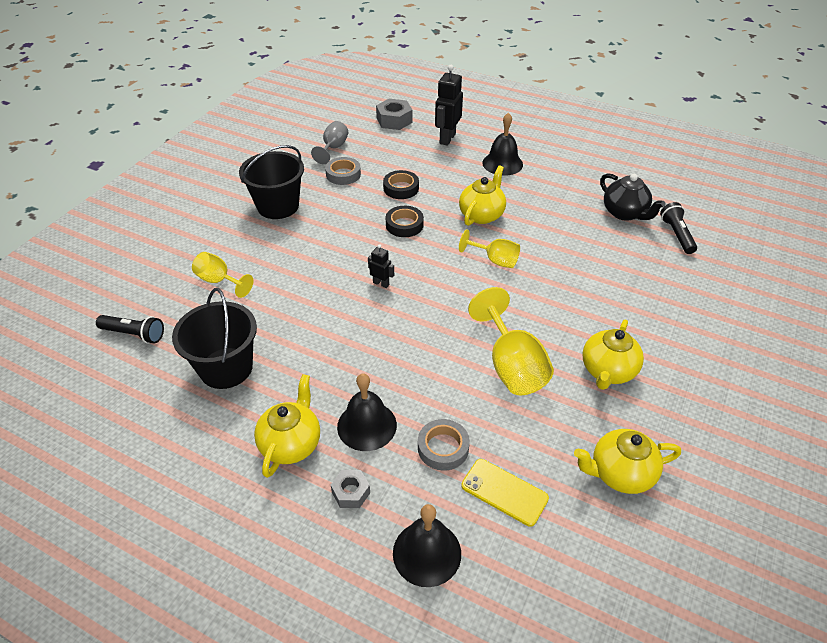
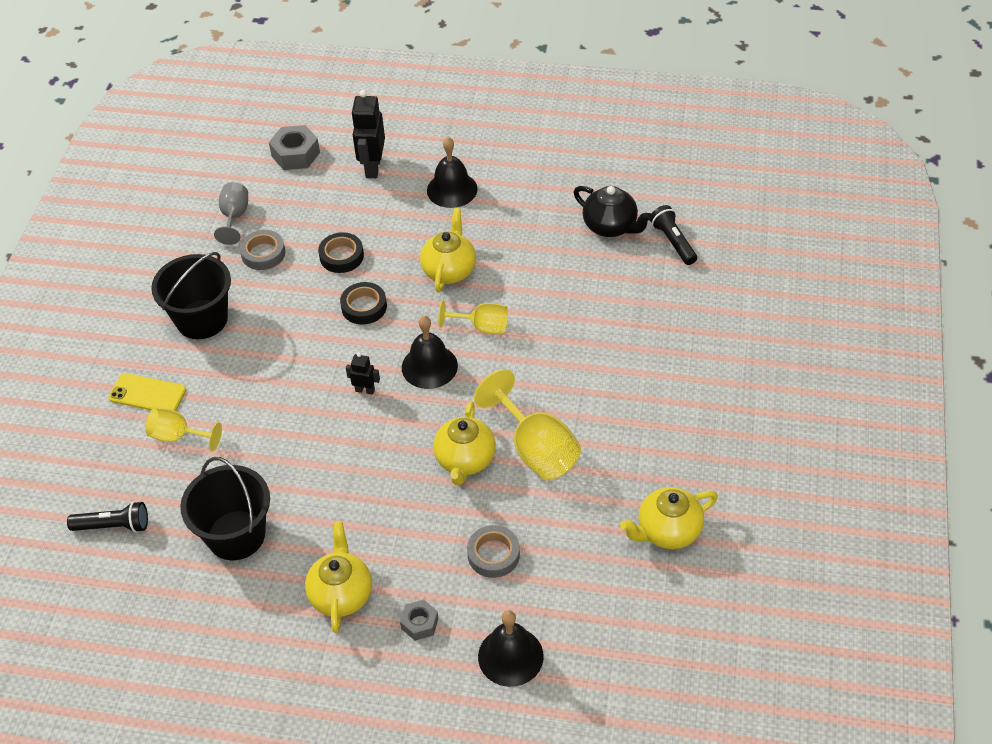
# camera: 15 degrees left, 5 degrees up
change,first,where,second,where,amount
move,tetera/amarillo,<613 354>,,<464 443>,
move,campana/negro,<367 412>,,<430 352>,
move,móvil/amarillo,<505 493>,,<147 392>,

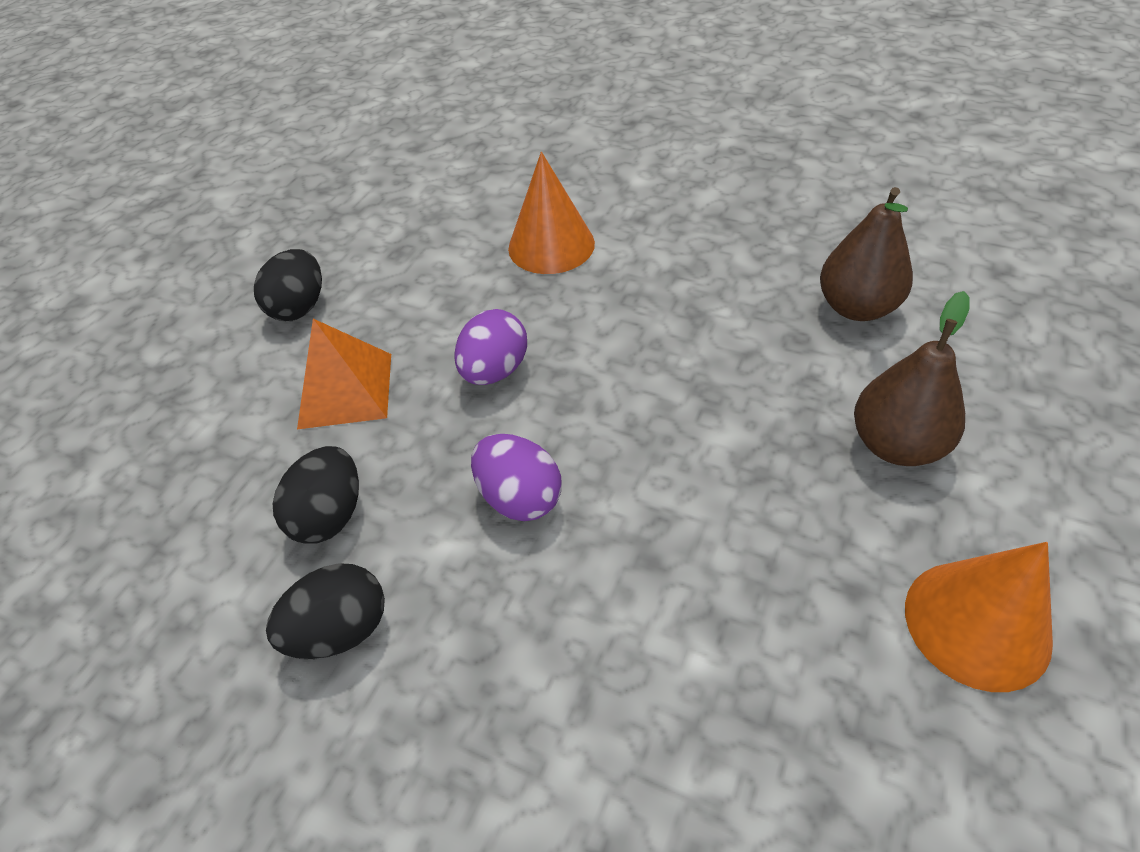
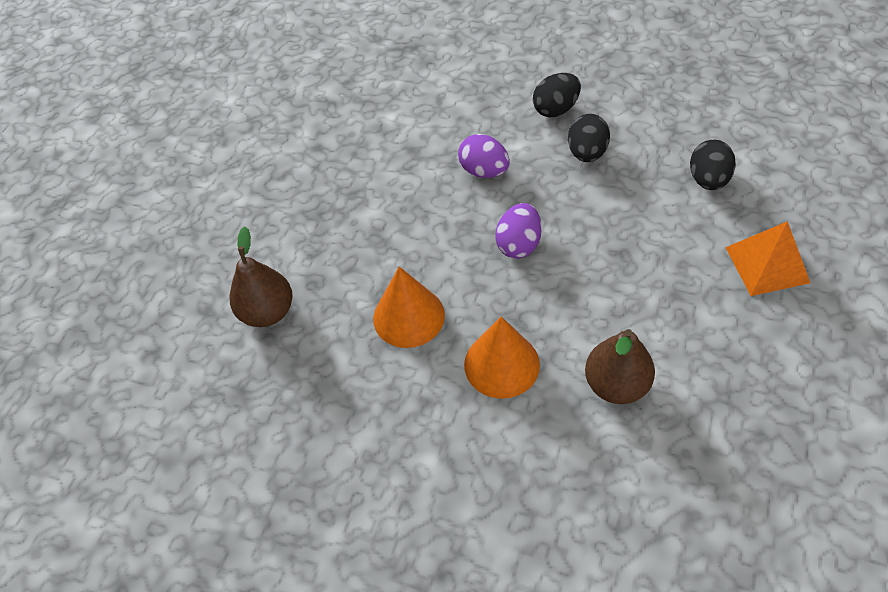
# camera: 175 degrees right, 5 degrees up
change,first,where,second,where,amount
move,huevo/negro,<288 285>,,<713 165>,
move,pera/marrón,<912 378>,,<620 366>,
move,pirámide/naranja,<344 374>,,<767 258>,
move,cono/naranja,<979 617>,,<409 307>,

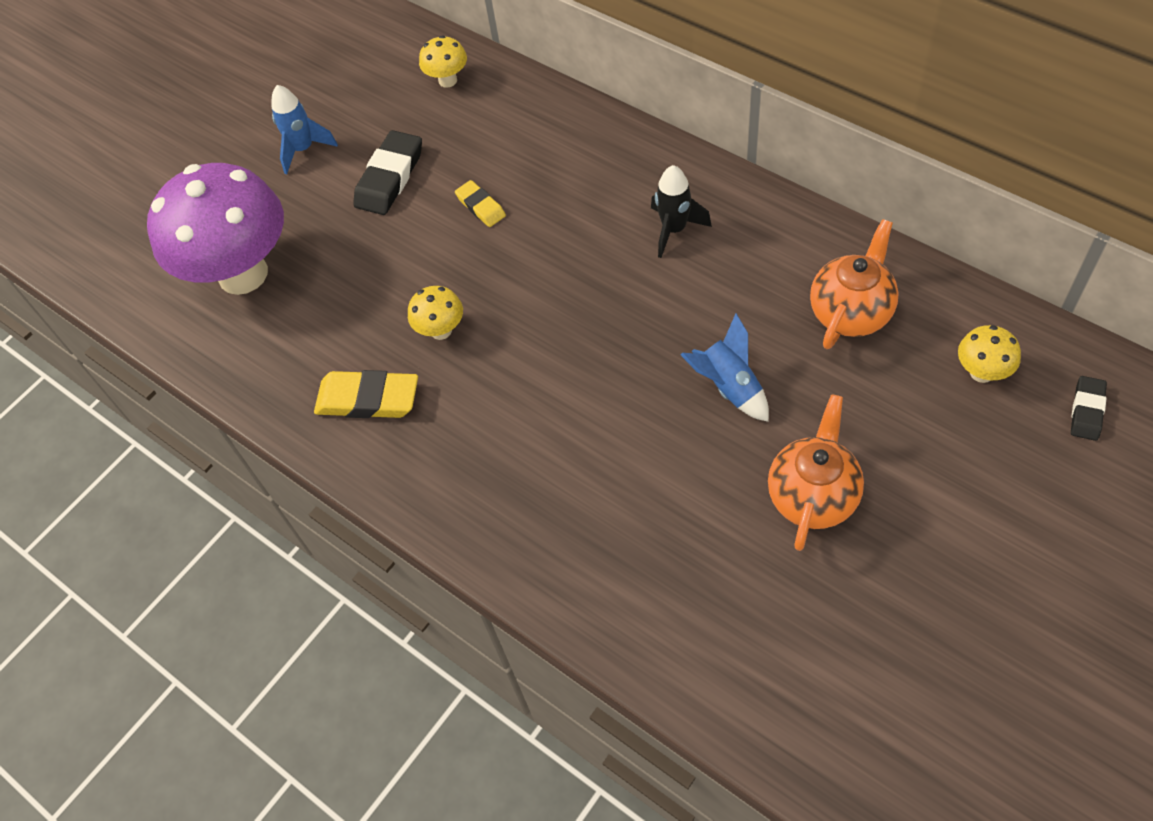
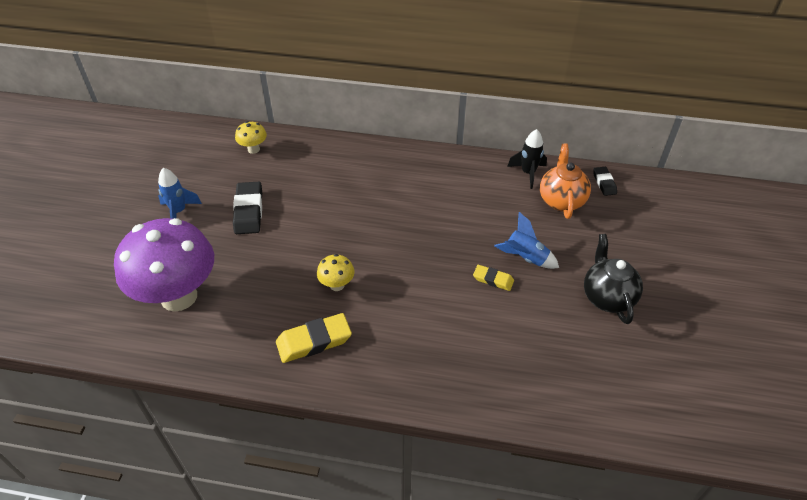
# camera: 35 degrees left, 10 degrees down
change,first,where,second,where,amount
move,cohete/negro,<681 211>,,<527 159>,
move,goma de borrar/amarillo,<480 203>,,<493 278>,
delete,seta/amarillo,<989 354>,,,
move,goma de borrar/negro,<1089 408>,,<605 181>,
recolor,tetera/naranja,<816 473>,tetera/negro,<613 279>,

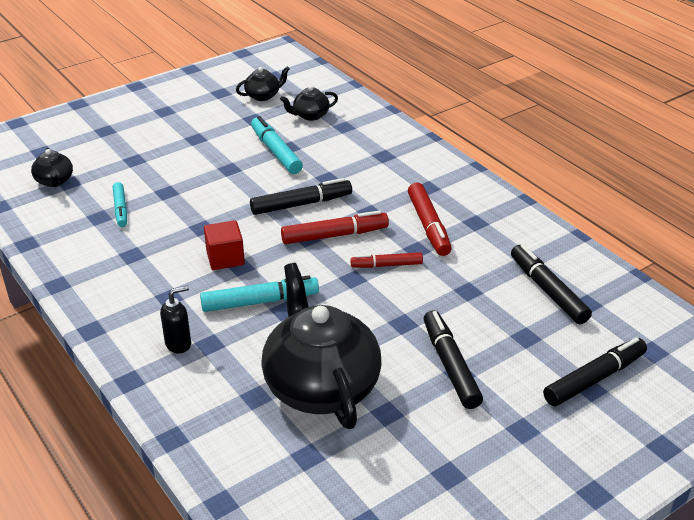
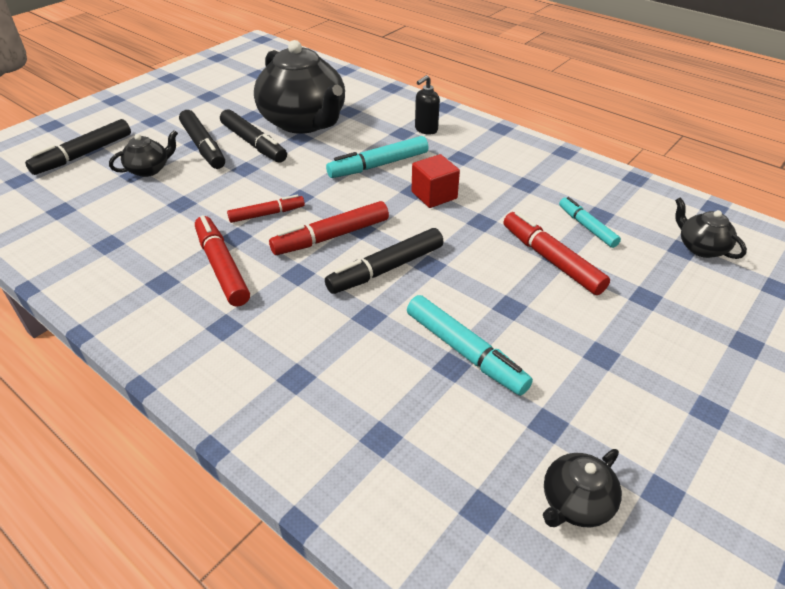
# camera: 165 degrees right, 5 degrees up
change,first,where,second,where,amount
move,tetera/negro,<309 103>,,<143 153>,
move,rotulador/negro,<551 284>,,<253 136>,
insert,,,rotulador/rojo,<557 253>,

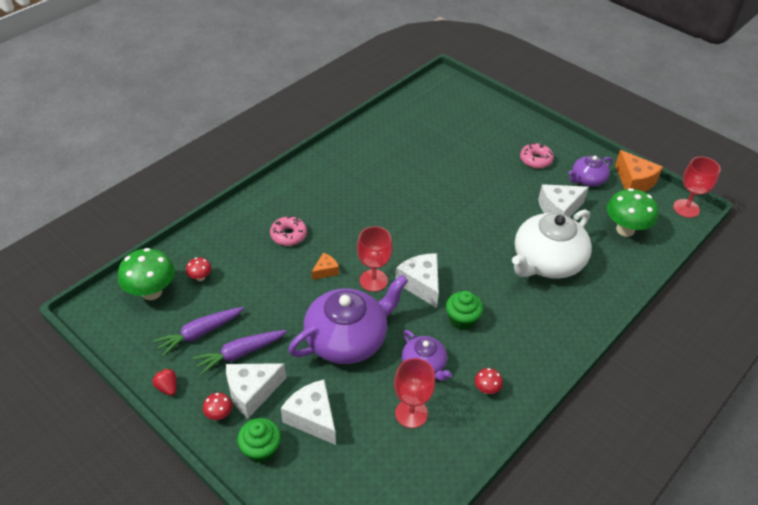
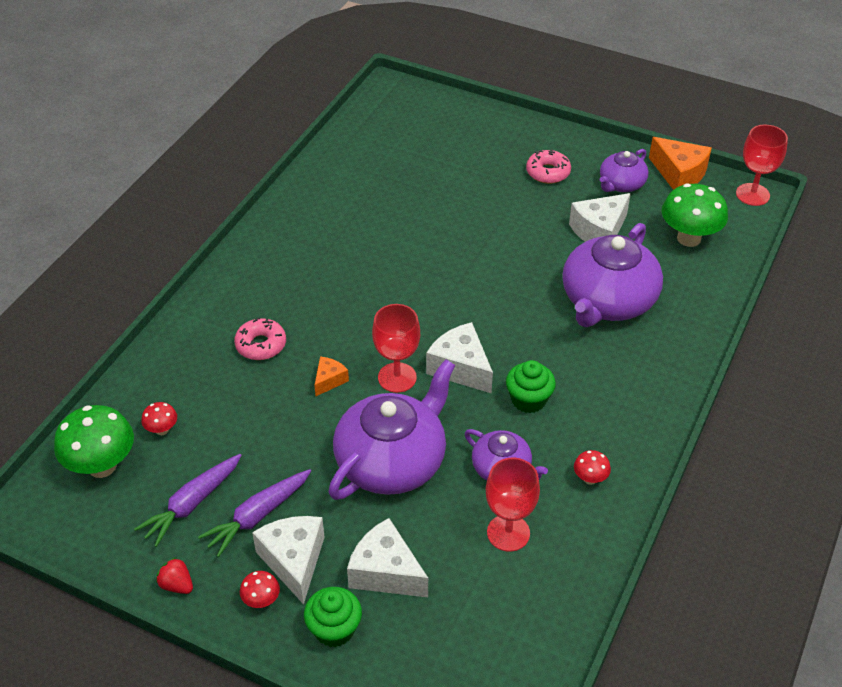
# camera: 15 degrees left, 0 degrees up
change,first,where,second,where,amount
recolor,tetera/blanco,<552 244>,tetera/morado,<612 275>,
rotate,queso/blanco,<256 390>,,<288 560>,120 degrees clockwise

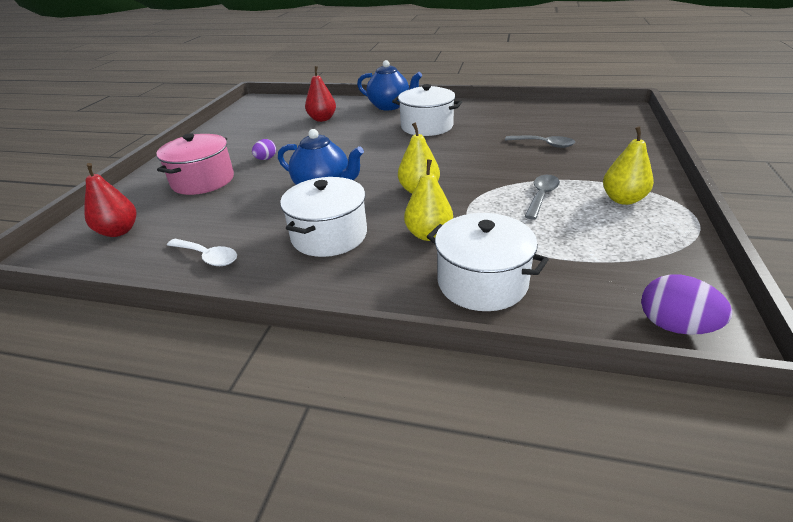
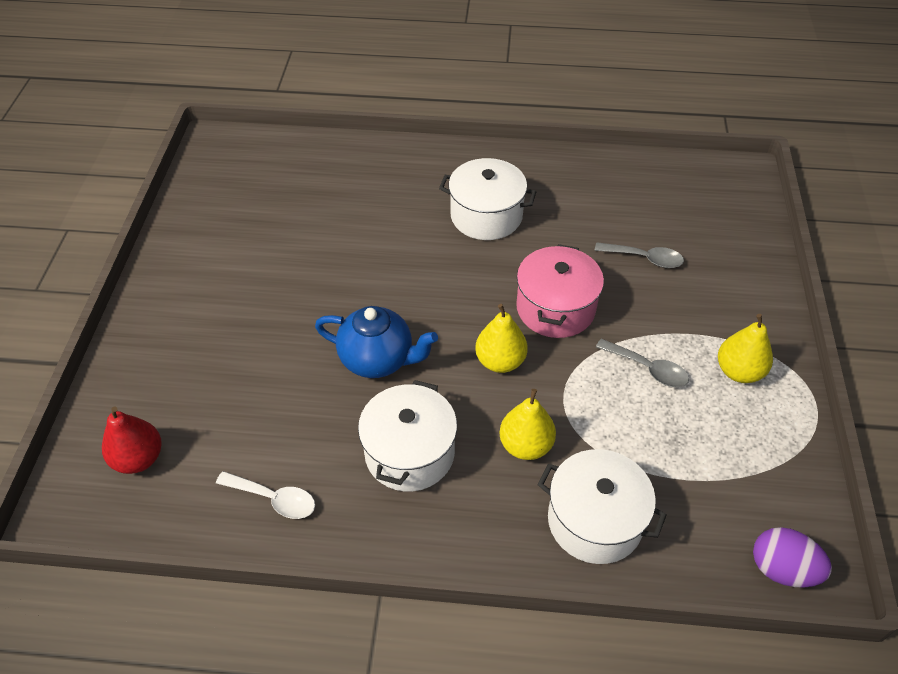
# camera: 10 degrees left, 15 degrees up
change,first,where,second,where,amount
delete,tetera/azul,<389 85>,,,
delete,pera/rojo,<320 94>,,,
move,olla/rosa,<195 164>,,<560 291>,
delete,huevo/morado,<264 149>,,,
rotate,cuchara/gris,<542 197>,,<642 363>,105 degrees clockwise

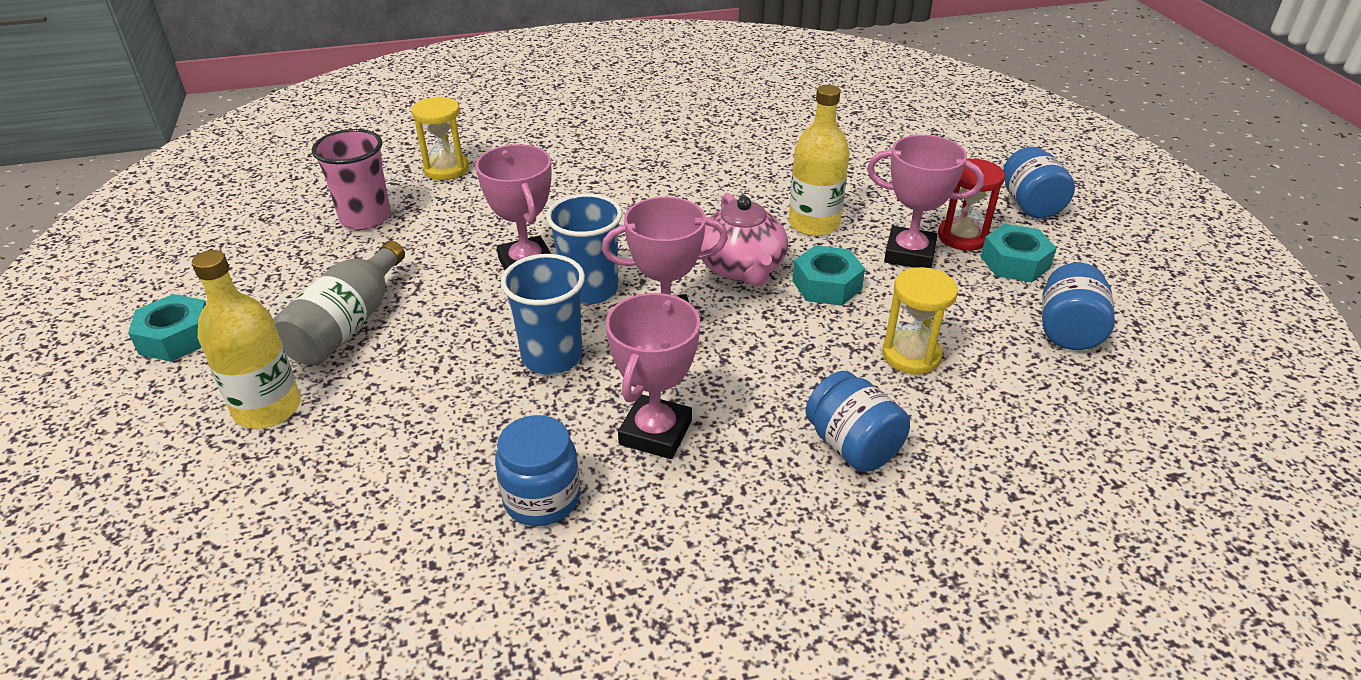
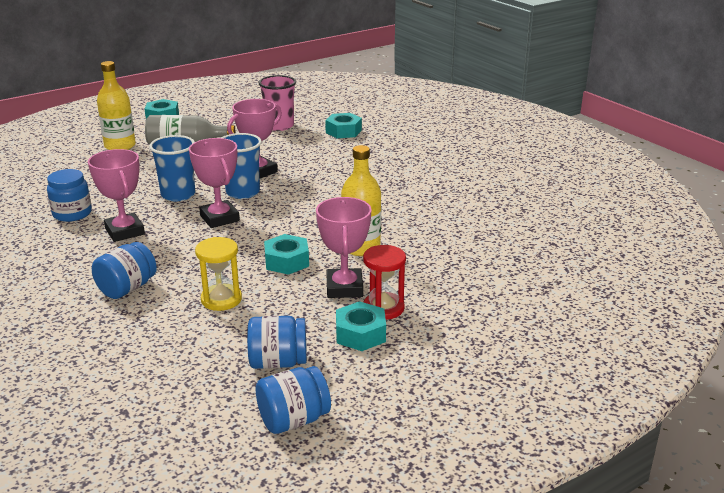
# camera: 70 degrees right, 10 degrees down
change,first,where,second,where,amount
replace,reloj de arena/amarillo,<440 138>,tuerca/turquesa,<343 125>,
move,tarro/azul,<1039 183>,,<293 400>,
delete,tetera/rosa,<744 239>,,,
rotate,trofeo/rosa,<653 376>,,<116 195>,60 degrees clockwise

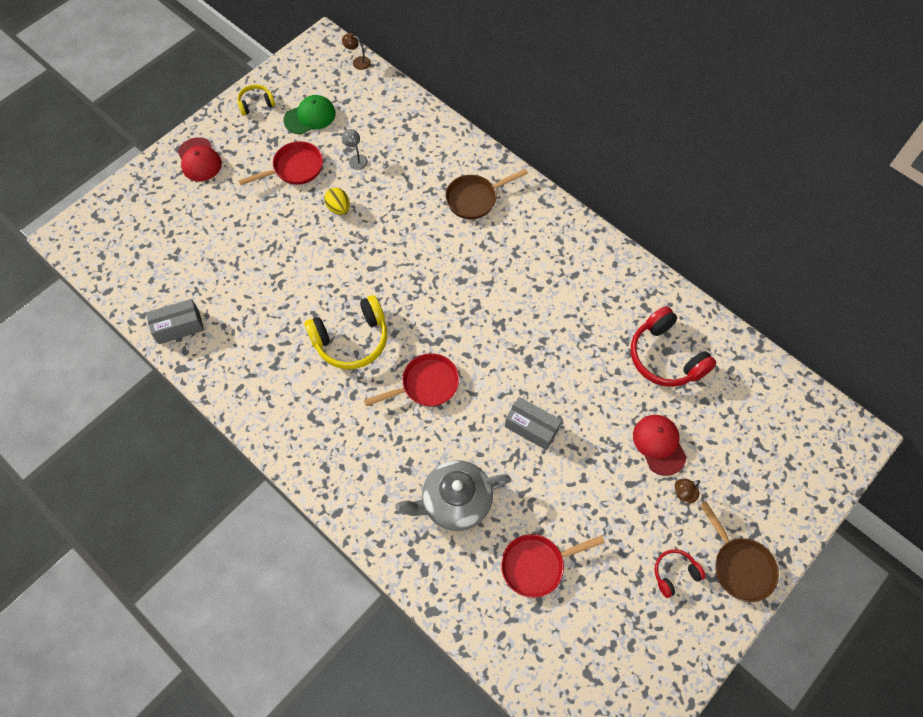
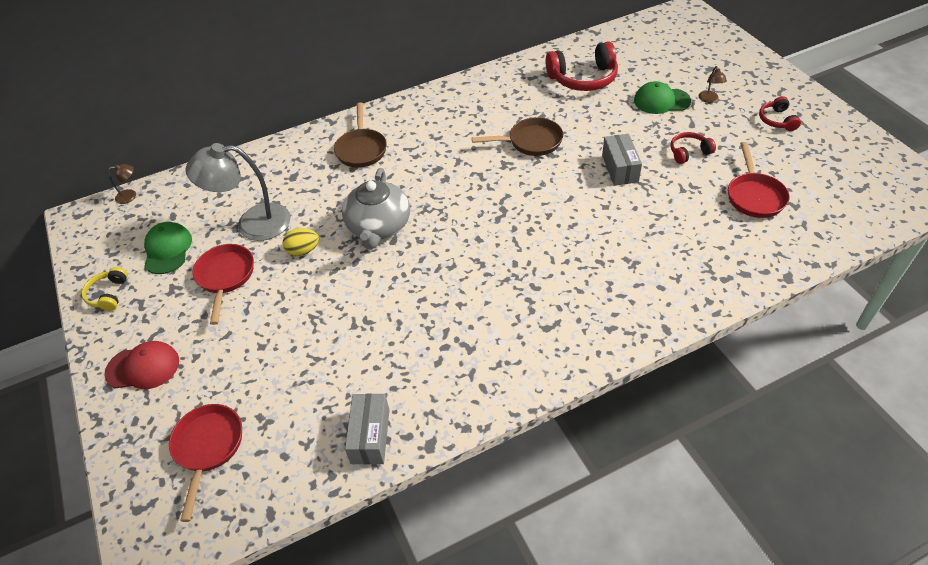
# camera: 65 degrees left, 15 degrees down
change,first,where,second,where,amount
rotate,lámpara/marrón,<356 51>,,<122 184>,150 degrees counterclockwise
resize,lámpara/gris,<355 149>,,<238 192>,x2.40
delete,auriculares/amarillo,<346 332>,,,
move,sartén/rojo,<411 379>,,<205 463>,
rotate,caja/gris,<533 423>,,<622 160>,60 degrees counterclockwise
recolor,gorra/rojo,<660 445>,gorra/verde,<662 97>,
move,tetera/gris,<453 495>,,<376 208>,
move,sartén/marrón,<739 551>,,<517 136>,
insert,,,auriculares/rojo,<693 148>,

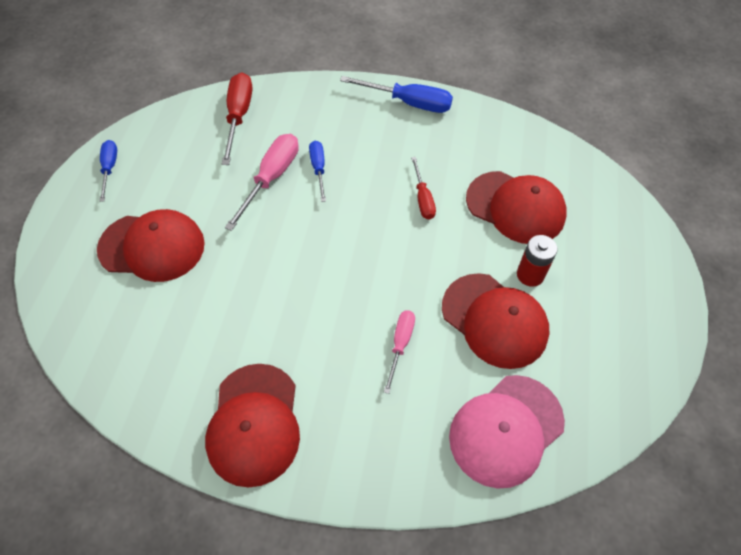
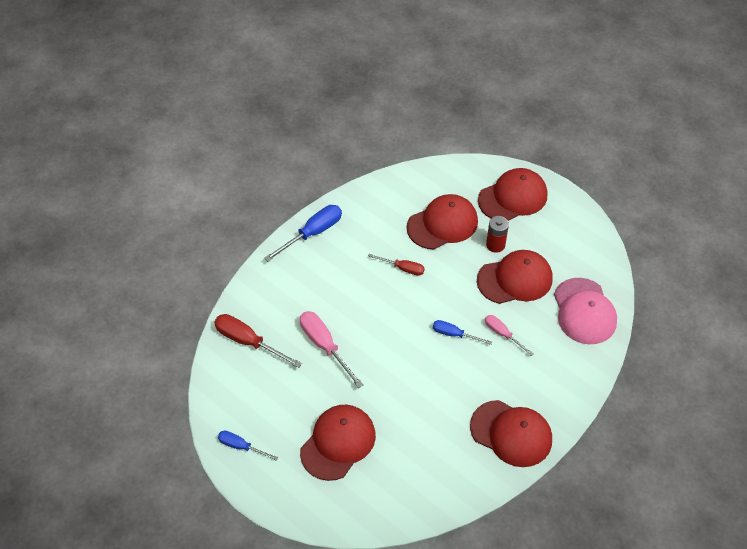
# camera: 60 degrees left, 5 degrees down
change,first,where,second,where,amount
move,destornillador/azul,<317 171>,,<462 332>,
insert,,,gorra/rojo,<512 194>,

